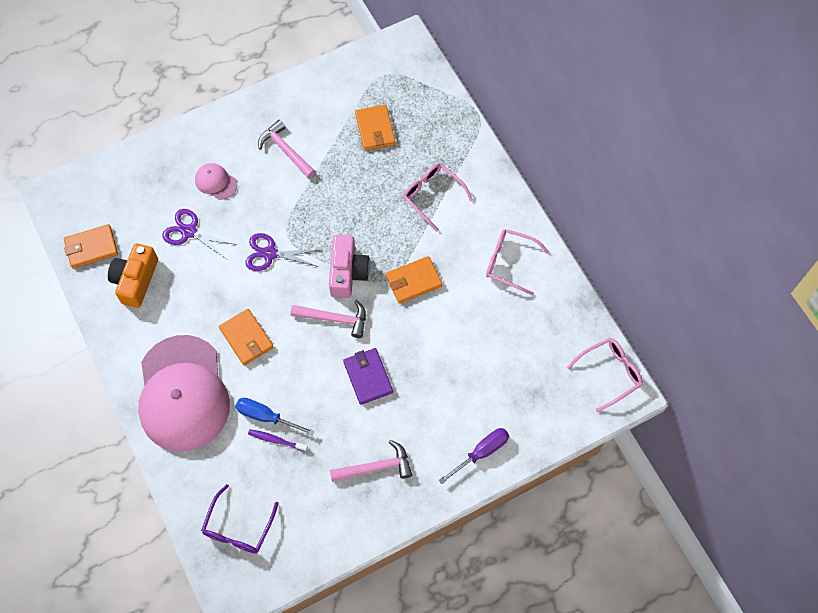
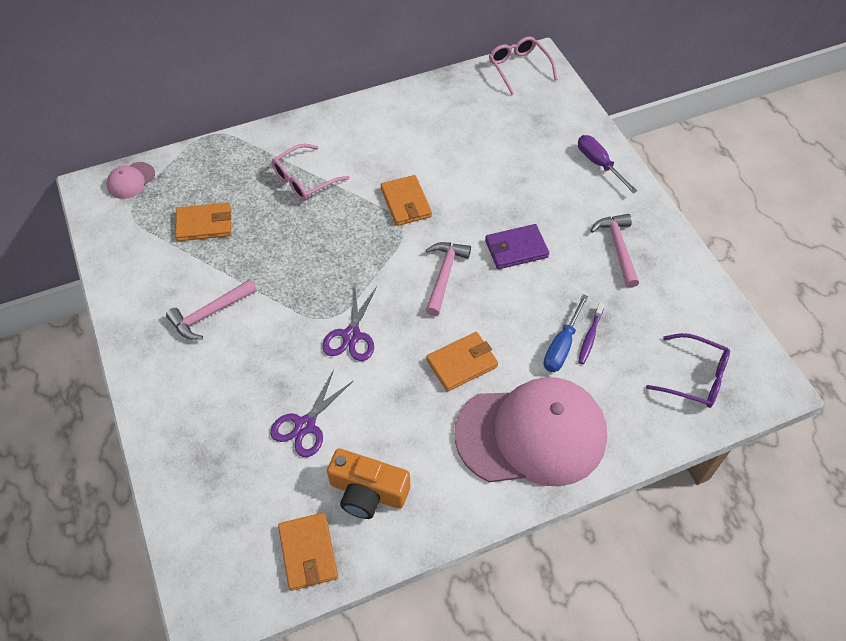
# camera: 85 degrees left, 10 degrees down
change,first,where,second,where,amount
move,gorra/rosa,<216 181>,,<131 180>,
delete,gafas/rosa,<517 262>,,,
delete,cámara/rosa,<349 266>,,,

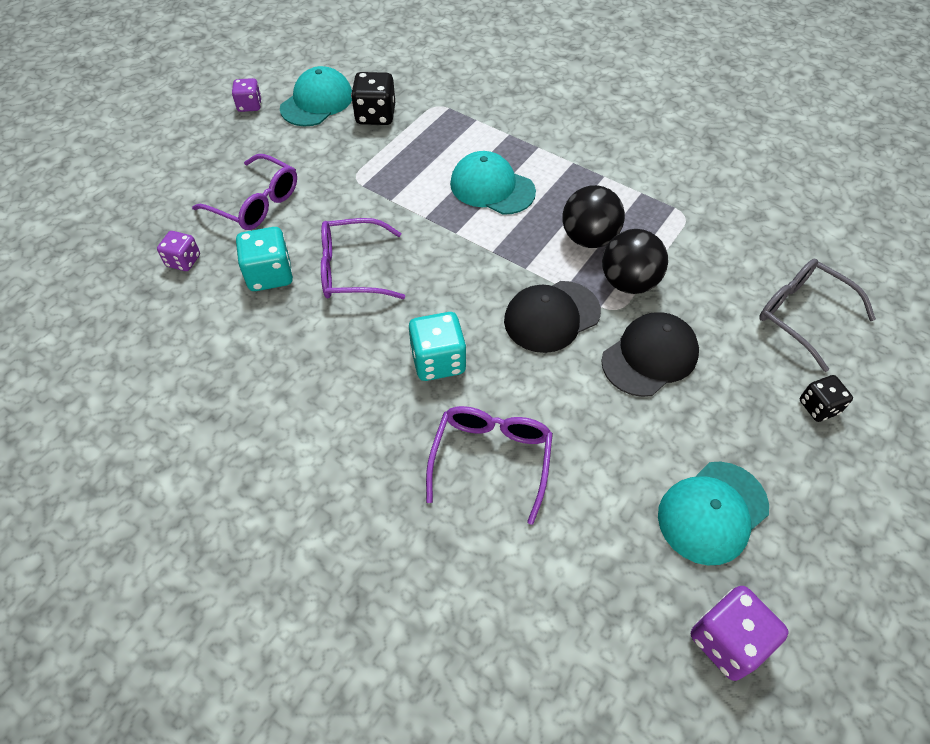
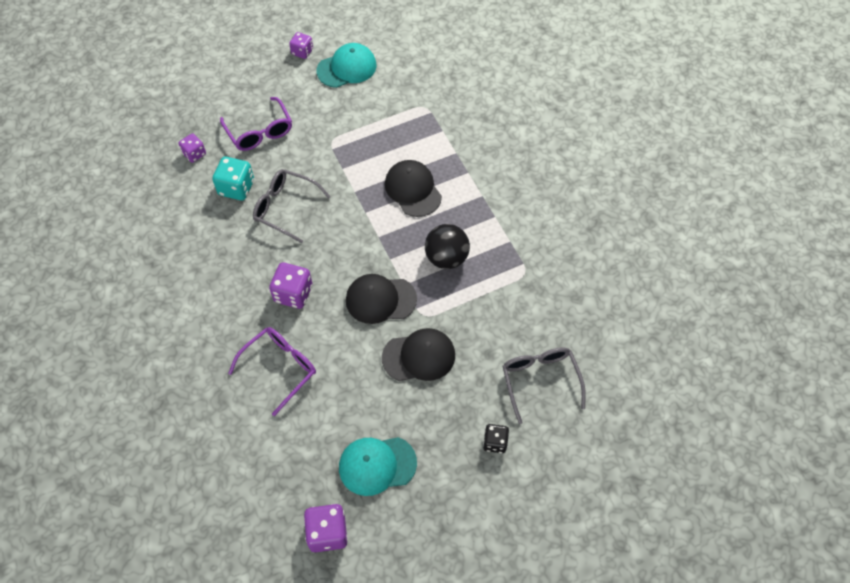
# camera: 30 degrees right, 5 degrees up
change,first,where,second,where,amount
delete,dado/negro,<373 98>,,,
recolor,gorra/turquesa,<493 183>,gorra/negro,<413 188>,
recolor,gafas/morado,<363 258>,gafas/gris,<292 206>,
delete,pelota/negro,<635 261>,,,
recolor,dado/turquesa,<438 346>,dado/morado,<290 285>,

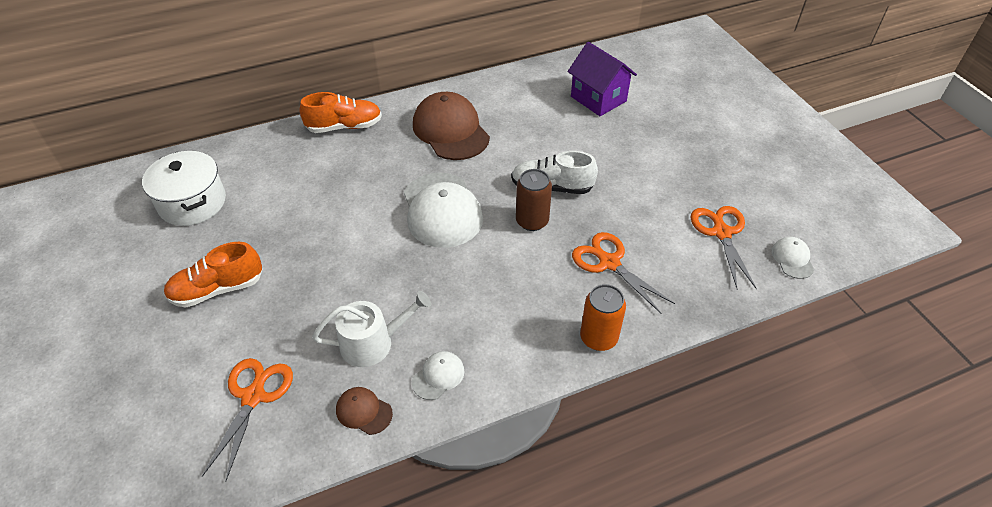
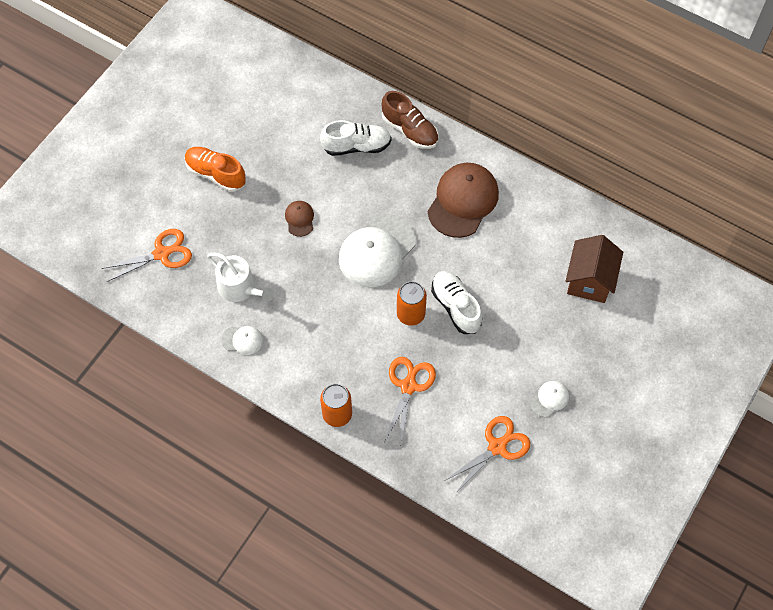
# camera: 55 degrees right, 15 degrees up
change,first,where,second,where,amount
recolor,casa/morado,<602 79>,casa/marrón,<594 269>,
recolor,zapato/naranja,<341 112>,zapato/marrón,<410 120>,
delete,olla/blanco,<184 188>,,,
recolor,lata/marrón,<534 200>,lata/naranja,<412 303>,
move,gorra/blanco,<793 258>,,<549 399>,
move,gorra/marrón,<364 411>,,<299 219>,
insert,,,zapato/blanco,<356 138>,

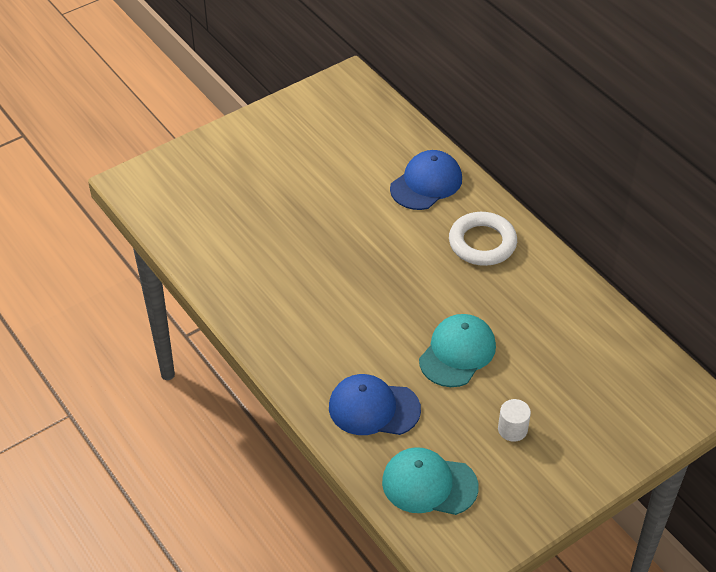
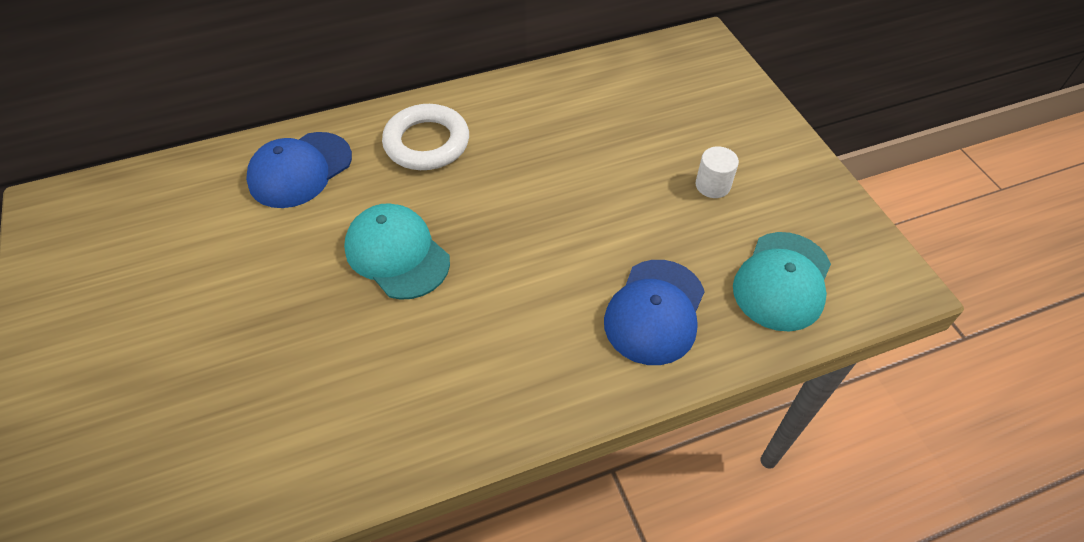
# camera: 75 degrees left, 5 degrees up
change,first,where,second,where,amount
rotate,gorra/azul,<426 180>,,<299 170>,105 degrees counterclockwise
move,gorra/turquesa,<457 350>,,<397 251>,

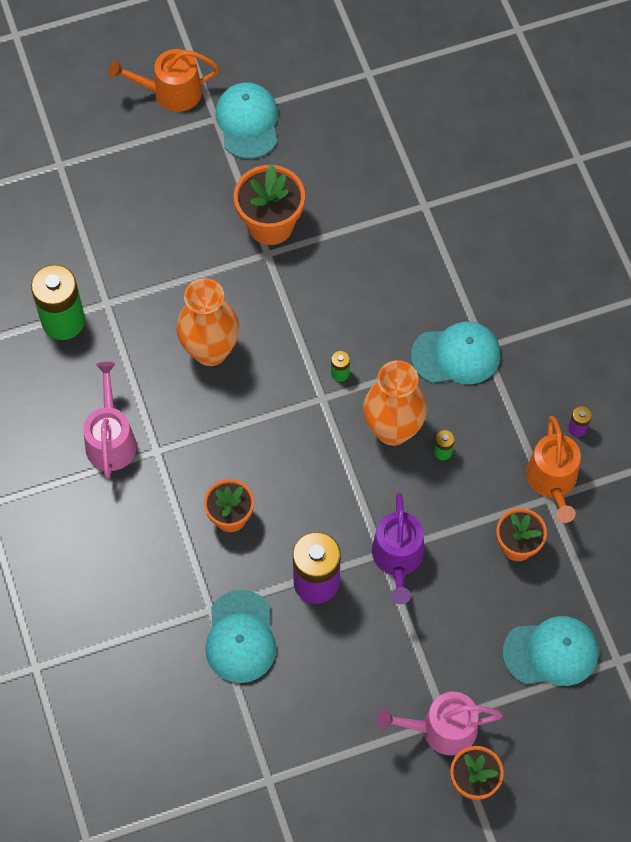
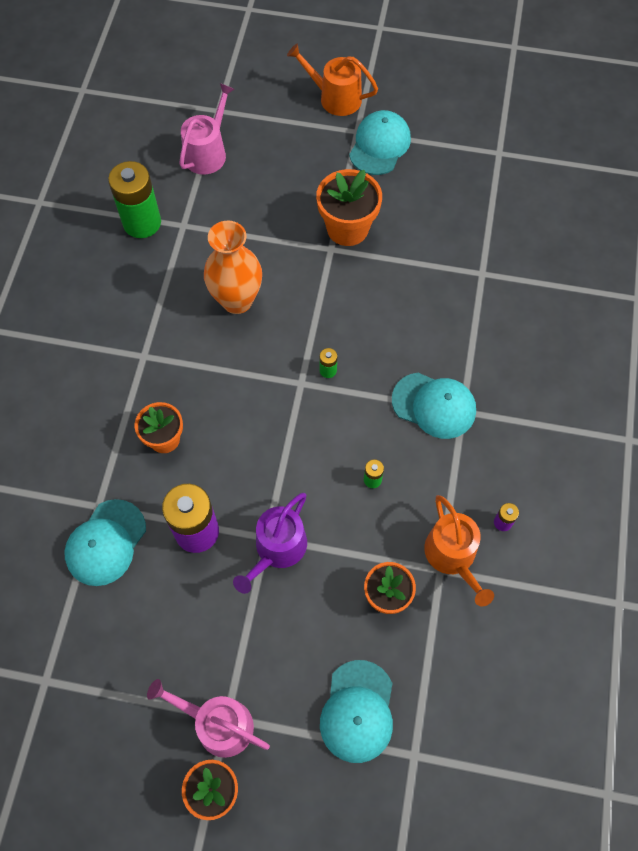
# camera: 30 degrees right, 0 degrees up
change,first,where,second,where,amount
delete,florero/naranja,<395 403>,,,
move,regadera/rosa,<110 420>,,<206 129>,
rotate,regadera/naranja,<553 469>,,<459 550>,45 degrees counterclockwise
rotate,gorra/turquesa,<550 651>,,<356 711>,75 degrees clockwise

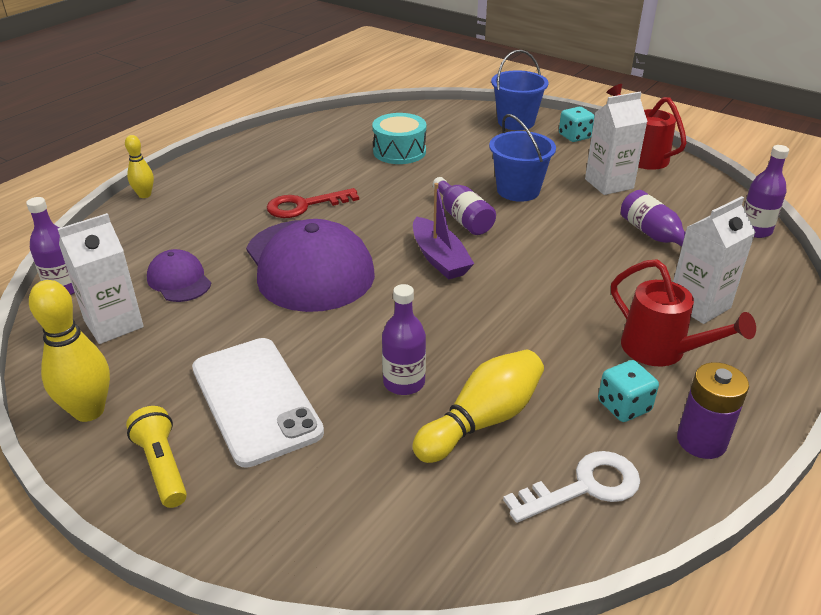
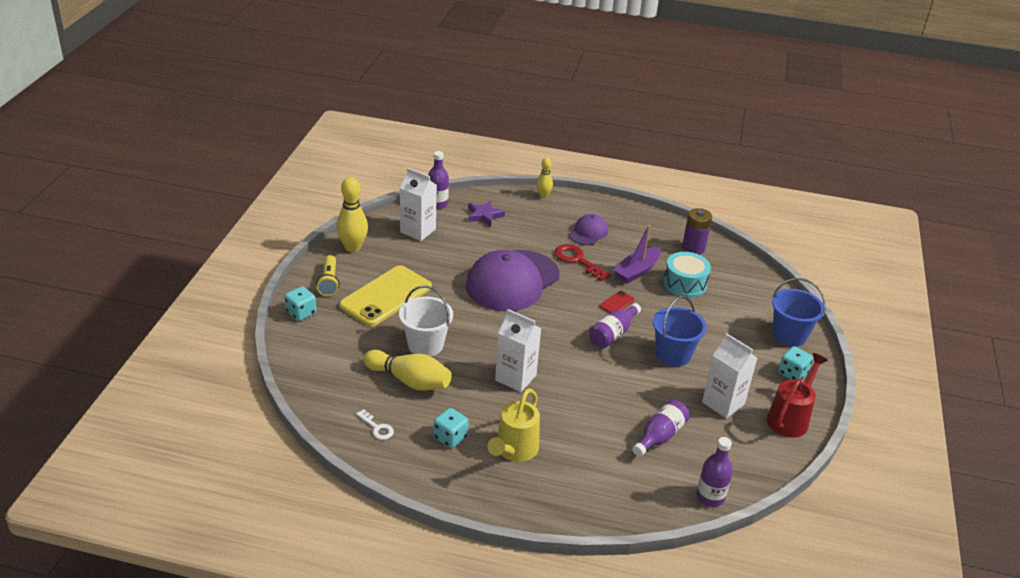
# camera: 65 degrees right, 0 degrees up
change,first,where,second,where,amount
move,barco/morado,<443 231>,,<637 254>,
move,cartón de leche/blanco,<714 260>,,<518 350>,
move,gorra/morado,<179 275>,,<588 229>,
recolor,regadera/rojo,<683 312>,regadera/amarillo,<513 425>,
replace,botella/morado,<404 339>,balde/blanco,<426 320>,
recolor,móvil/blanco,<258 403>,móvil/amarillo,<385 295>,
move,pila/morado,<713 410>,,<697 231>,
rotate,lámpara de mano/amarillo,<156 457>,,<328 275>,135 degrees clockwise
resize,llave/blanco,<571 487>,,<375 424>,x0.58
insert,,,estrella/morado,<486 213>,
insert,,,dado/turquesa,<300 303>,
insert,,,móvil/rojo,<617 302>,

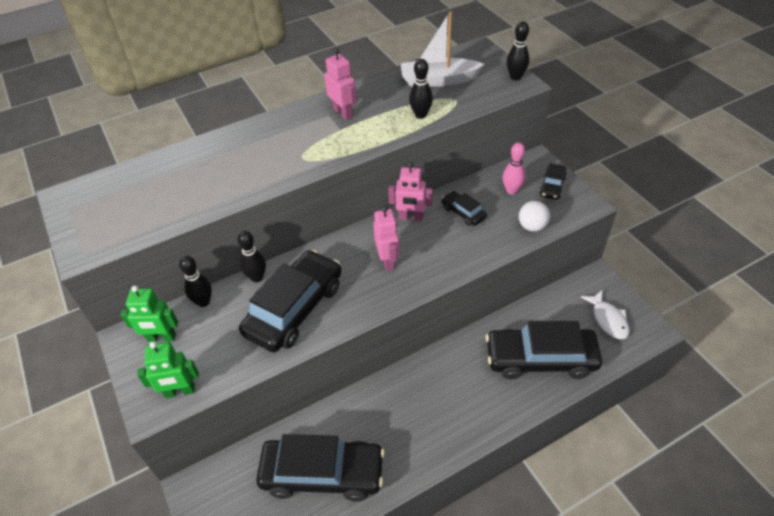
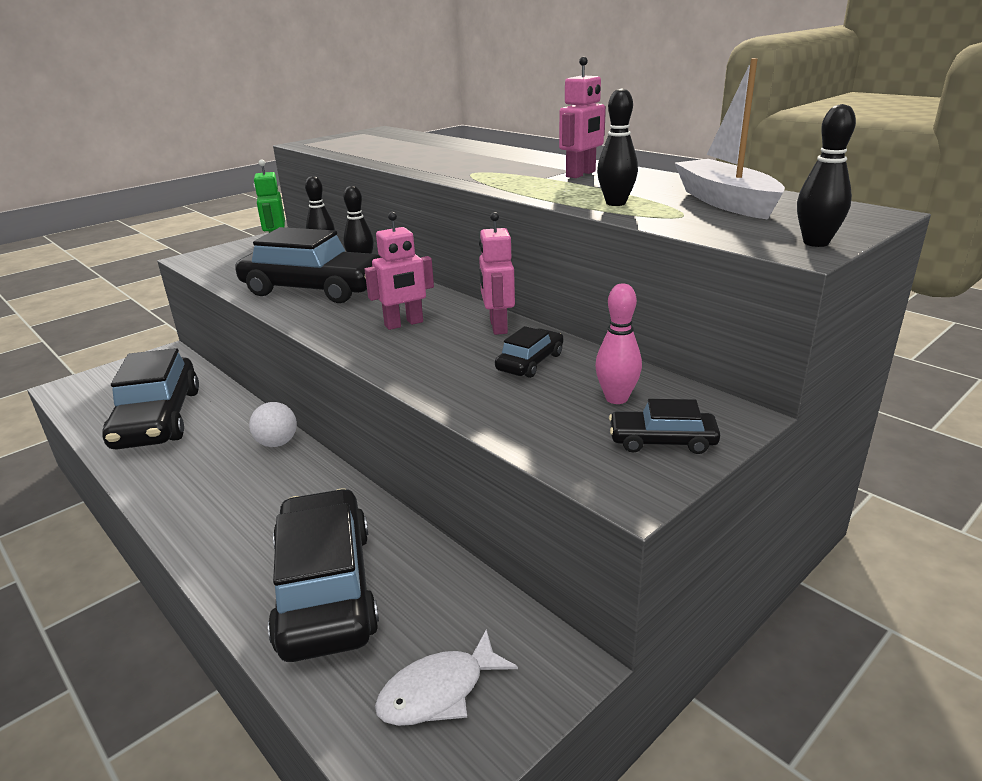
# camera: 75 degrees right, 20 degrees down
change,first,where,second,where,amount
move,pelota/blanco,<534 216>,,<273 424>,
delete,robot/verde,<168 369>,,,

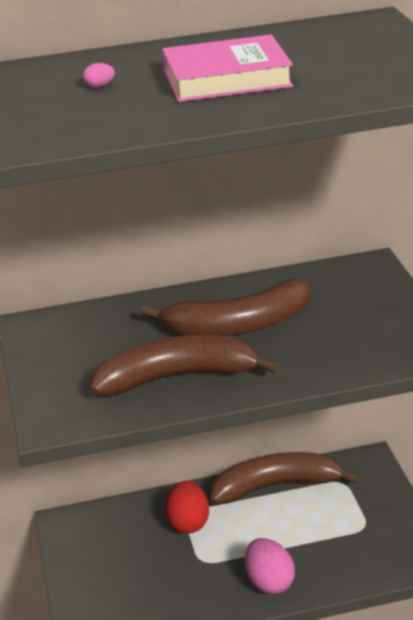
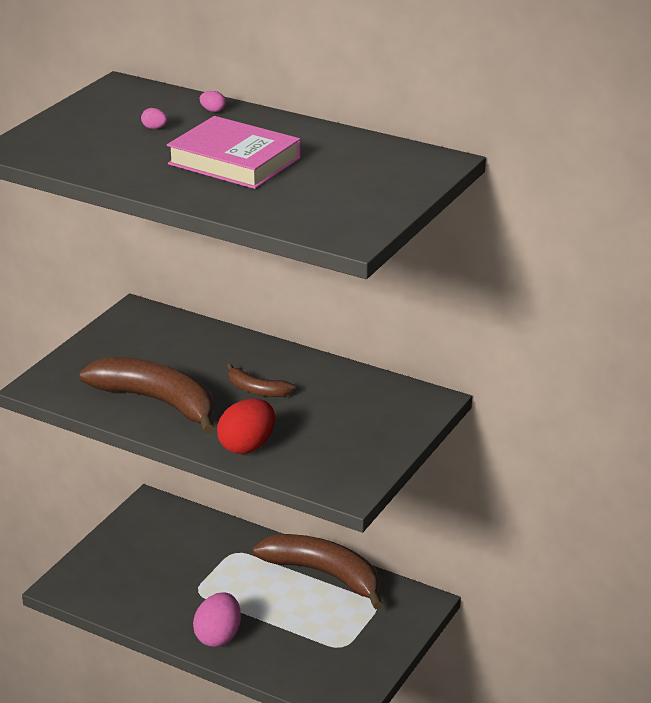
# camera: 40 degrees right, 0 degrees up
change,first,where,second,where,amount
resize,plátano/marrón,<226 307>,,<261 380>,x0.48
move,huevo/rojo,<187 507>,,<246 426>,
insert,,,huevo/rosa,<213 101>,

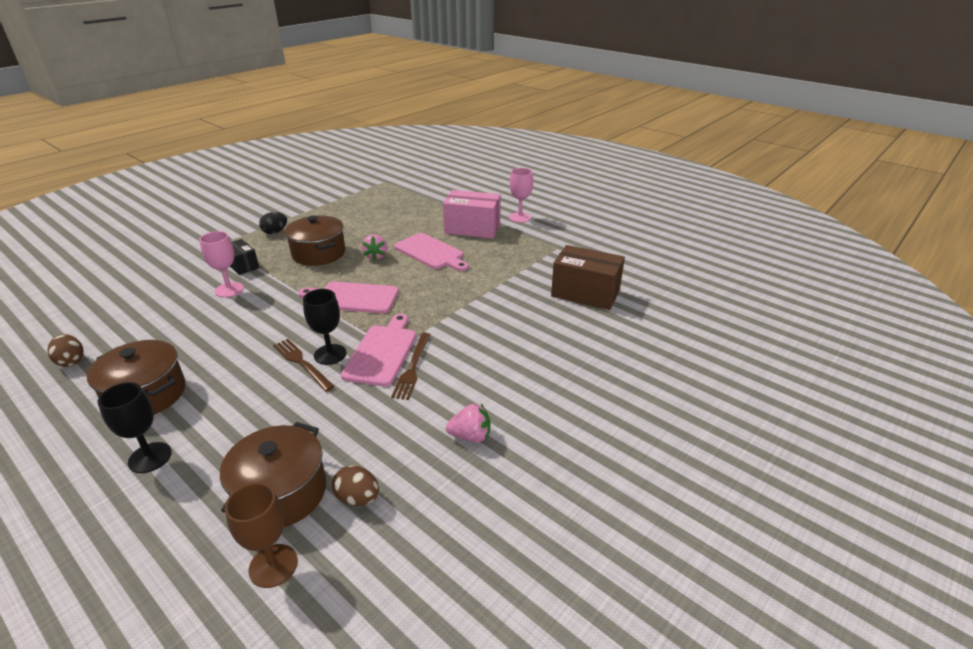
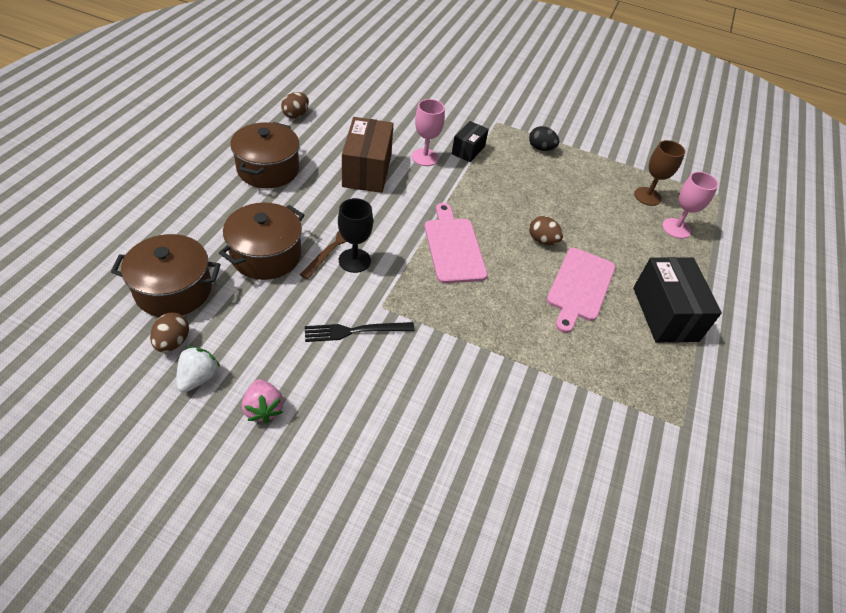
# camera: 65 degrees right, 15 degrees up
change,first,where,second,where,amount
move,copa/rosa,<521 195>,,<690 205>,
recolor,caja/rosa,<472 214>,caja/negro,<677 300>,
move,olla/marrón,<315 241>,,<261 241>,
replace,fresa/rosa,<375 247>,huevo/marrón,<546 230>,
move,caja/marrón,<588 277>,,<367 155>,
delete,tabla de cortar/rosa,<378 350>,,,
recolor,tenedor/marrón,<411 366>,tenedor/negro,<360 332>,
delete,copa/negro,<134 427>,,,
move,copa/marrón,<261 535>,,<659 173>,
insert,,,fresa/blanco,<198 369>,

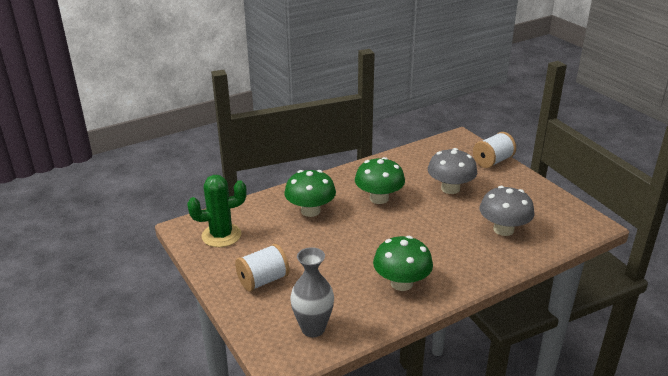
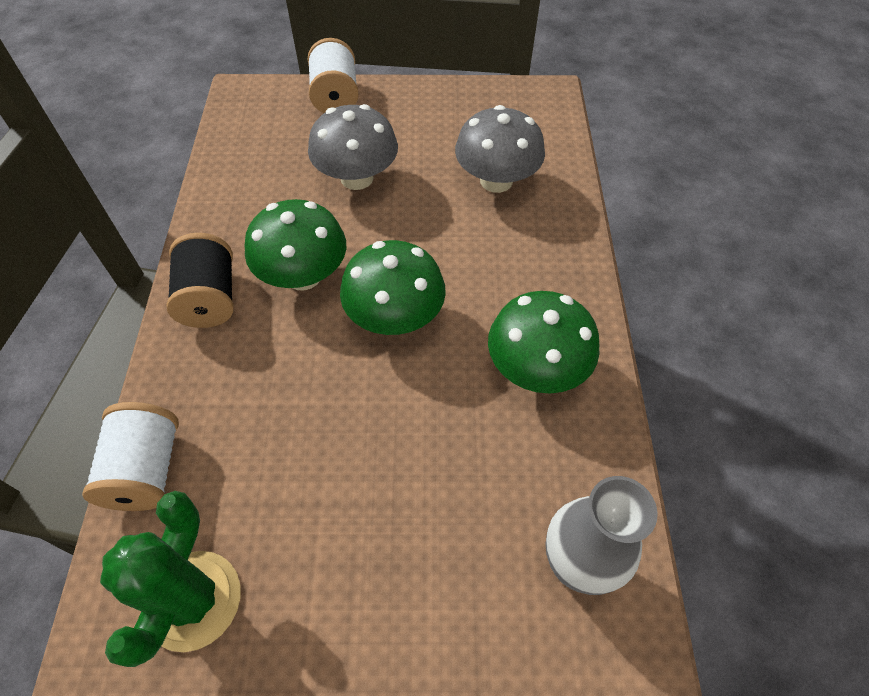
# camera: 60 degrees left, 25 degrees up
change,first,where,second,where,amount
move,seta/verde,<310 193>,,<393 287>,
move,carrete/blanco,<262 268>,,<130 456>,
insert,,,carrete/negro,<200 280>,

